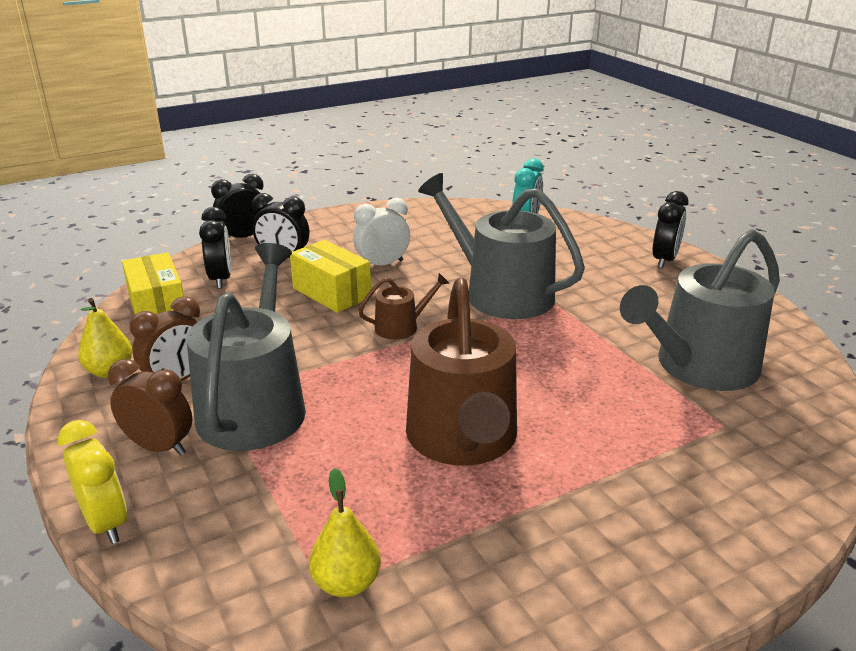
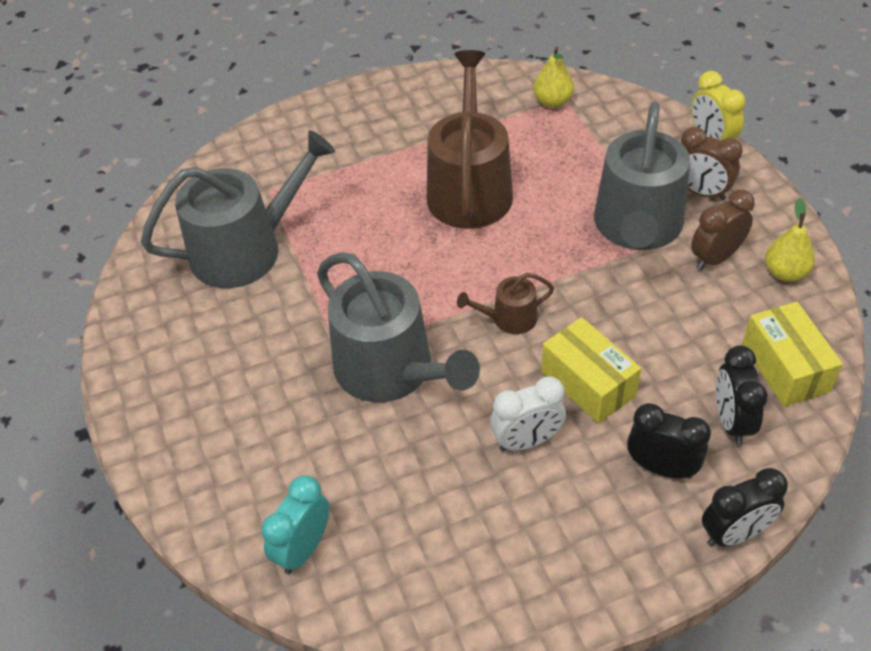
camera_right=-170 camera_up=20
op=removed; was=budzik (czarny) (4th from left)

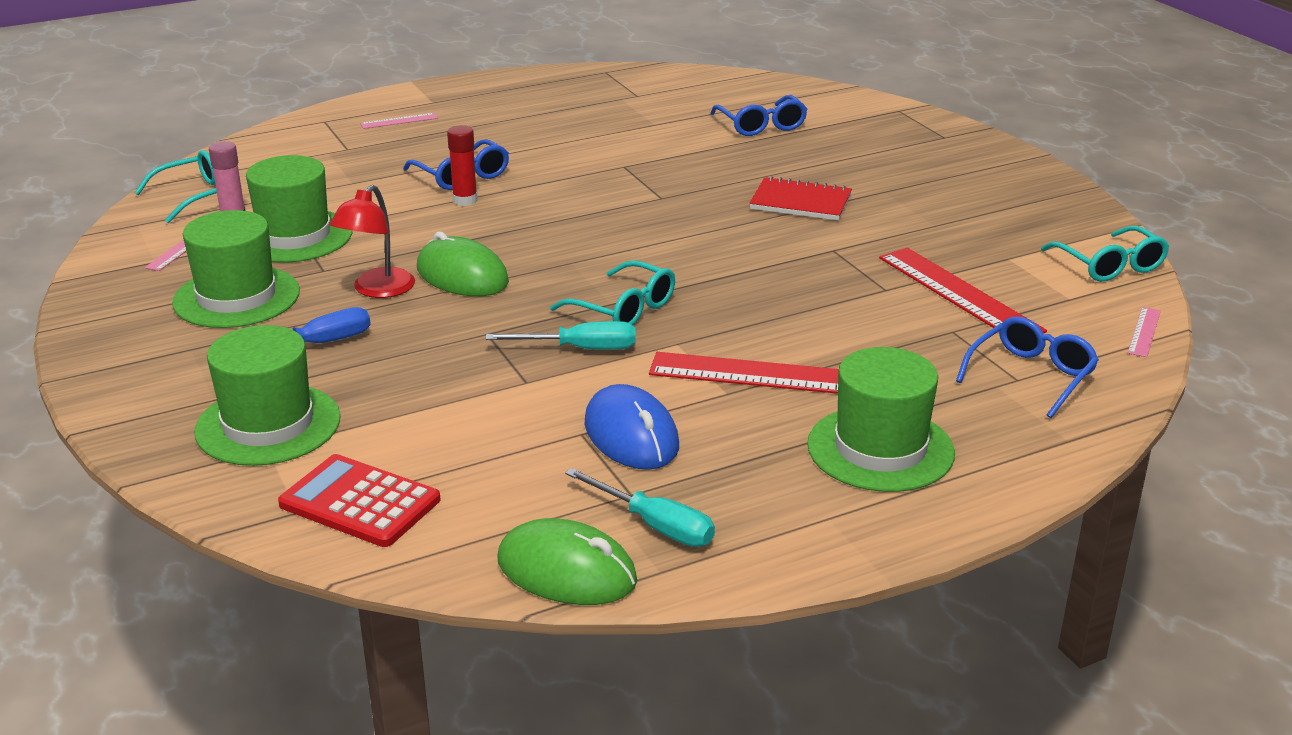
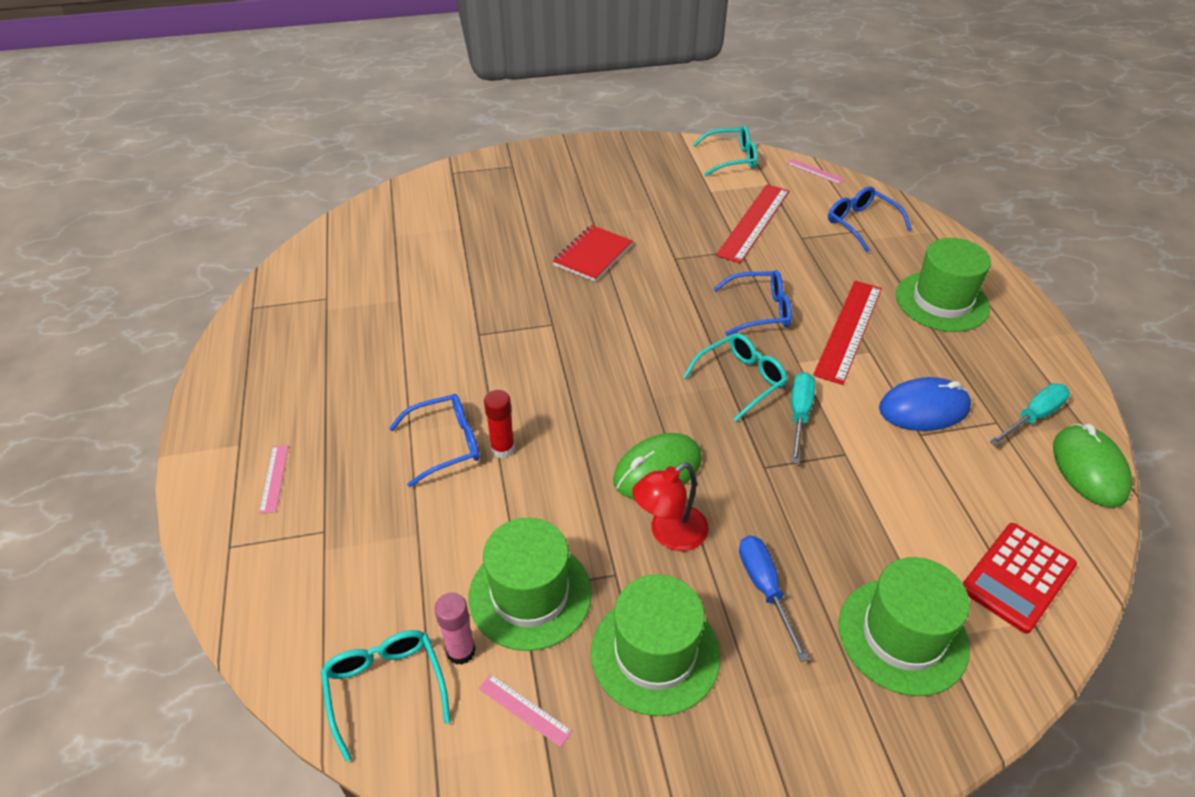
camera_right=-75 camera_up=15
op=turned; was=lampka (czerwony); clockwise=105
op=turned; was=myszka (zielony) (2nd from left); clockwise=-45
op=moved; was=okulary (niebieski) (2nd from left)
op=turned; was=linijka (czerwony) (2nd from left in the first image); clockwise=-45

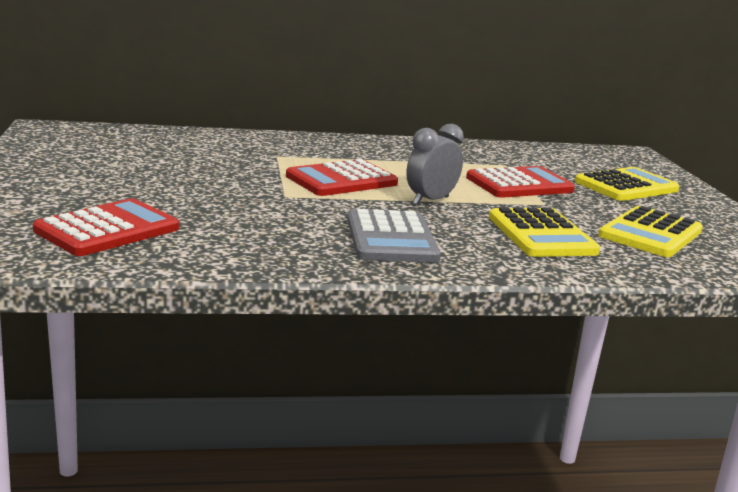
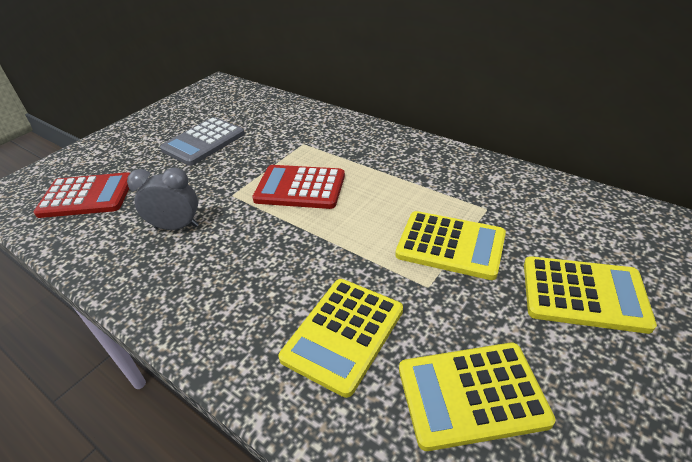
camera_right=50 camera_up=20
op=moved; was=kalkulator (szary)
op=moved; was=budzik (szary)
op=recoloured; was=kalkulator (czerwony) (3rd from left); now=kalkulator (żółty) (2nd from left)

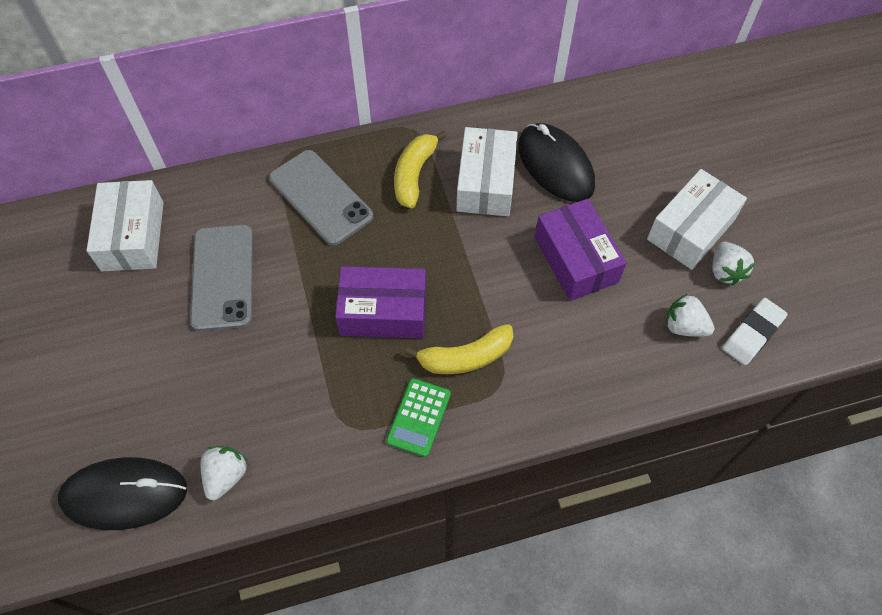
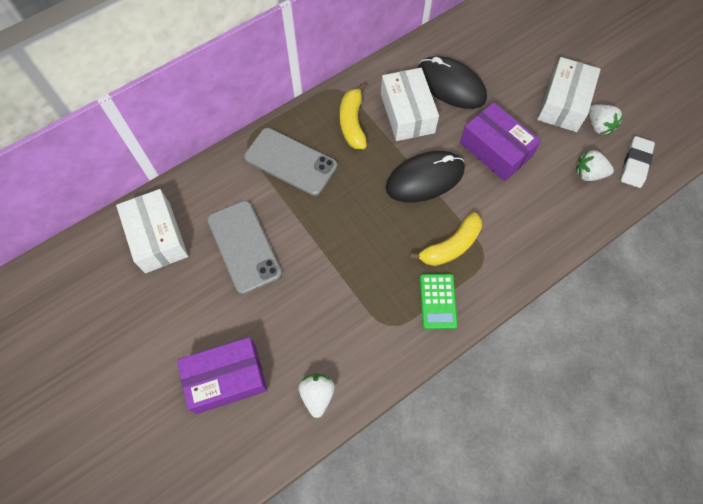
camera_right=-20 camera_up=5
op=moved; was=myszka (czarny) (1st from left)
op=moved; was=pudełko (fioletowy) (1st from left)

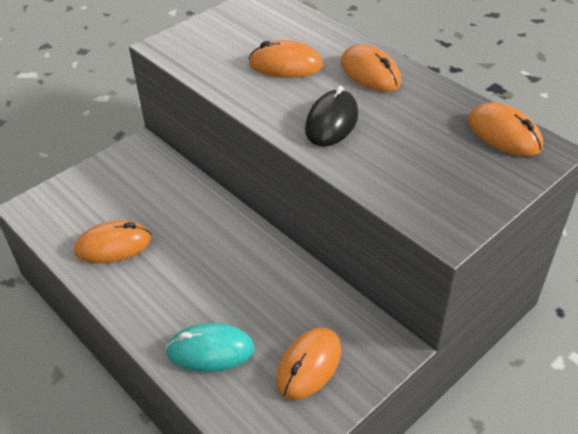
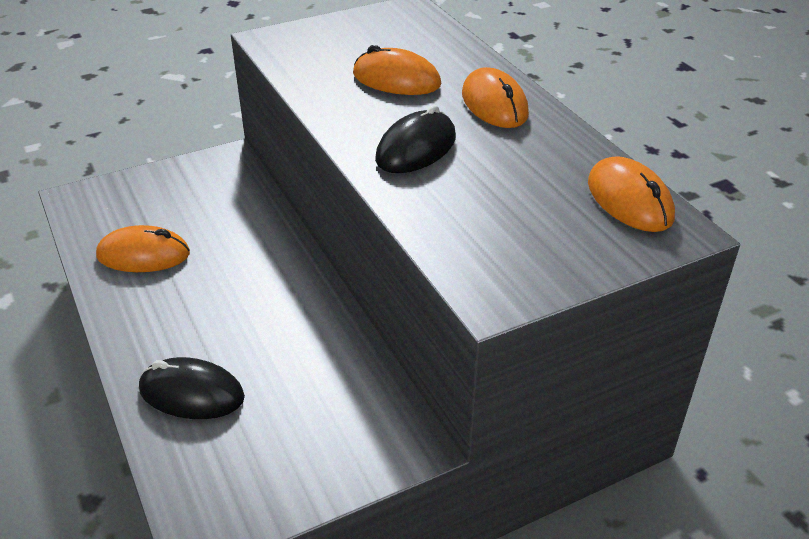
camera_right=15 camera_up=-5
op=recoloured; was=myszka (turkusowy); now=myszka (czarny) (1st from left)
op=removed; was=myszka (pomarańczowy) (3rd from left)

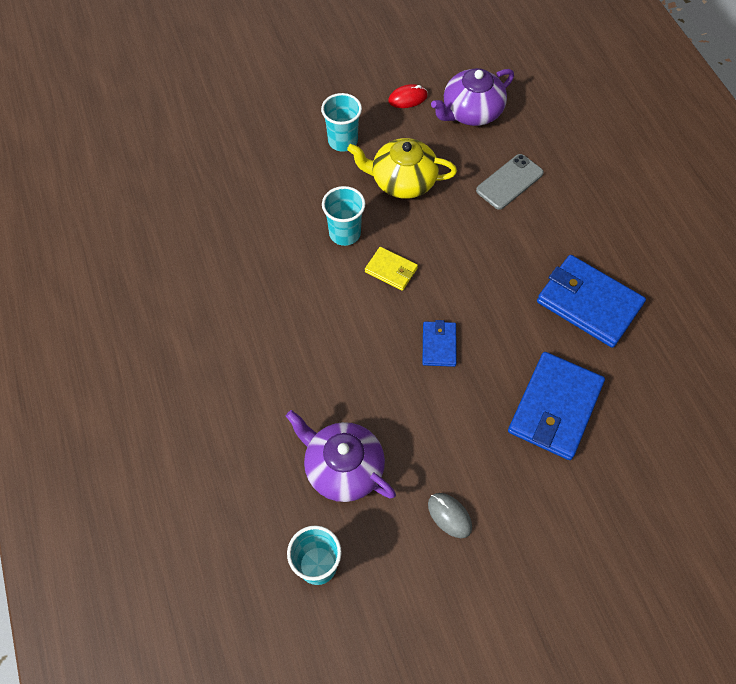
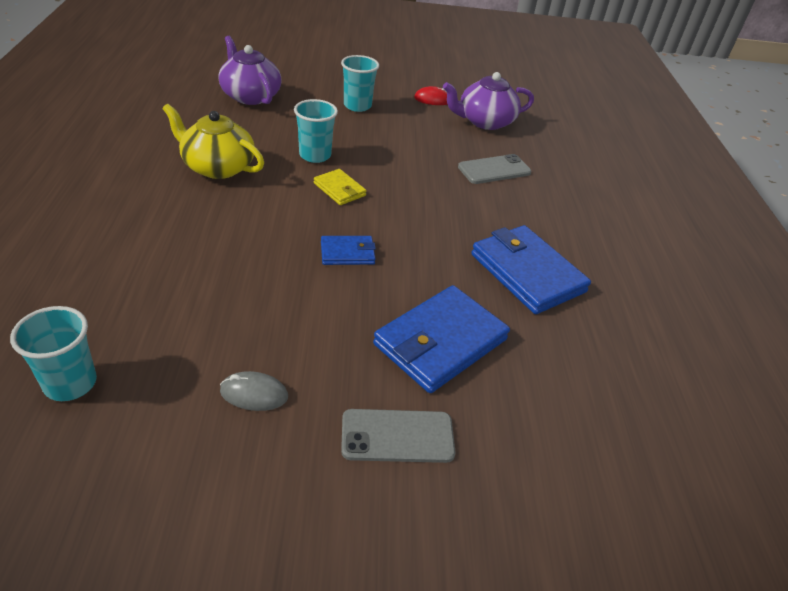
camera_right=15 camera_up=-20
op=moved; was=imbryk (fioletowy) (1st from left)
op=moved; was=imbryk (żółty)
op=turned; was=portfel (niebieski) (1st from left); clockwise=60
op=turned; was=myszka (szary); clockwise=-60
op=added; now=telefon (szary) (1st from left)

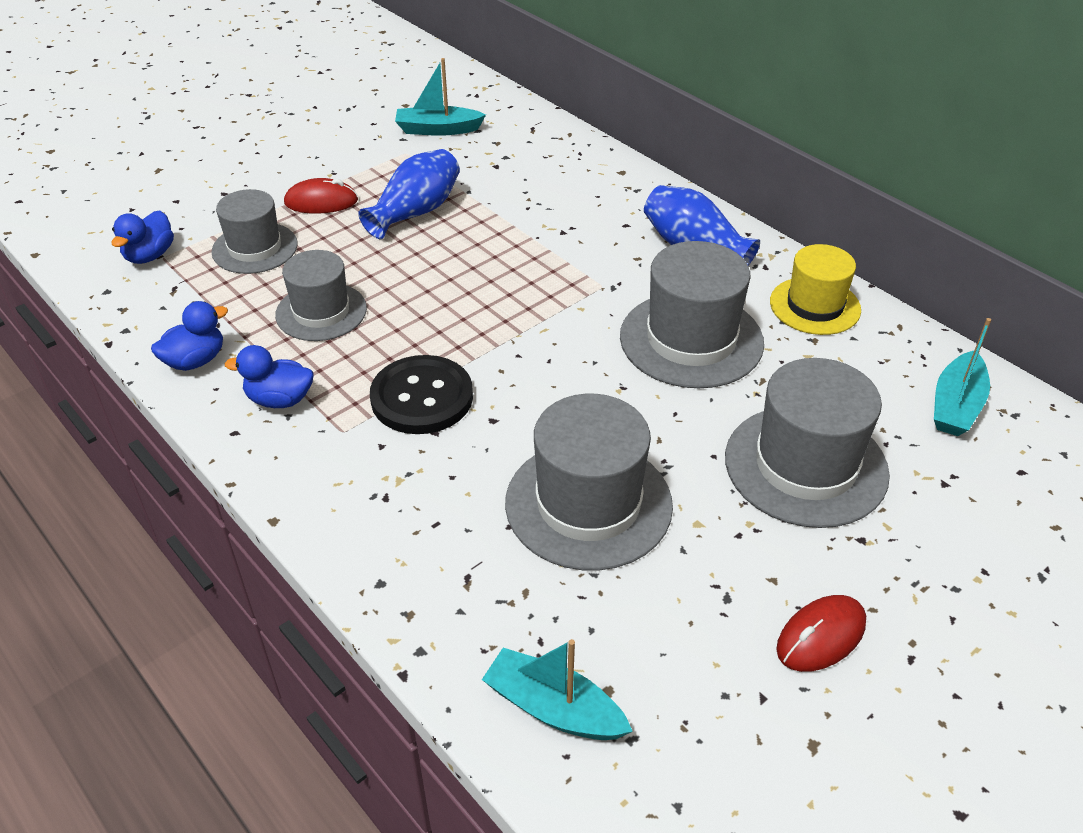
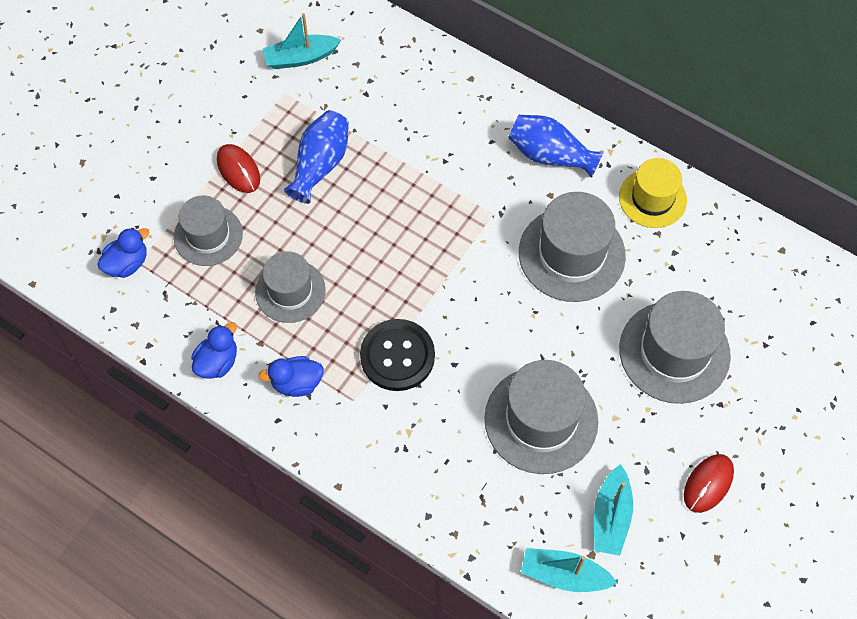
camera_right=-15 camera_up=20
op=turned; was=kaczka (niebieski) (1st from left); clockwise=-135
op=turned; was=myszka (czerwony) (1st from left); clockwise=75
op=moved; was=łódka (turkusowy) (3rd from left)

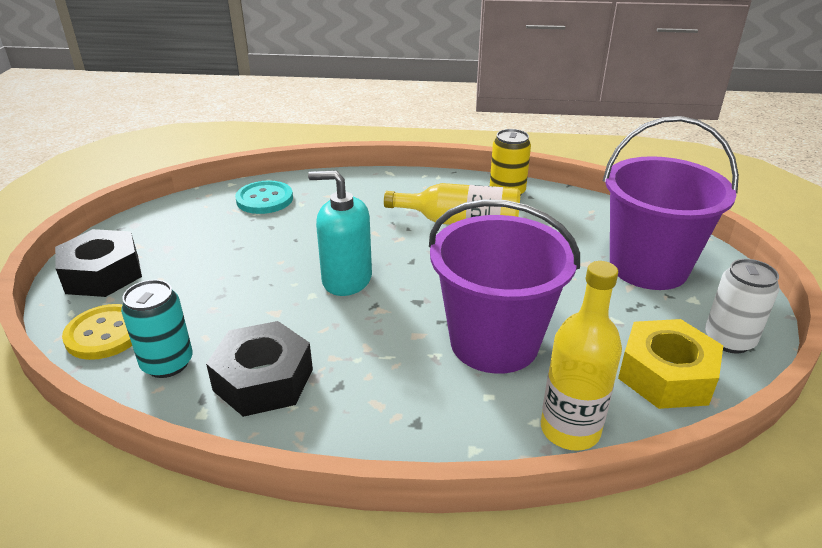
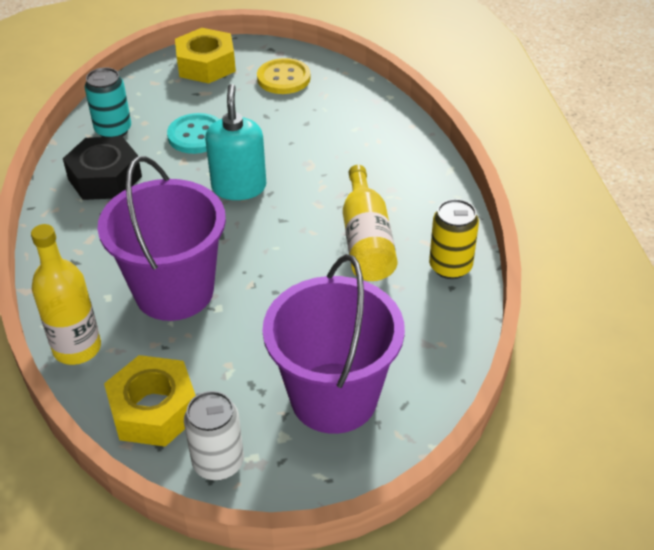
camera_right=75 camera_up=10
op=recoloured; was=nakrętka (czarny) (1st from left); now=nakrętka (żółty) (2nd from left)
op=moved; was=guzik (żółty)
op=moved; was=guzik (turkusowy)

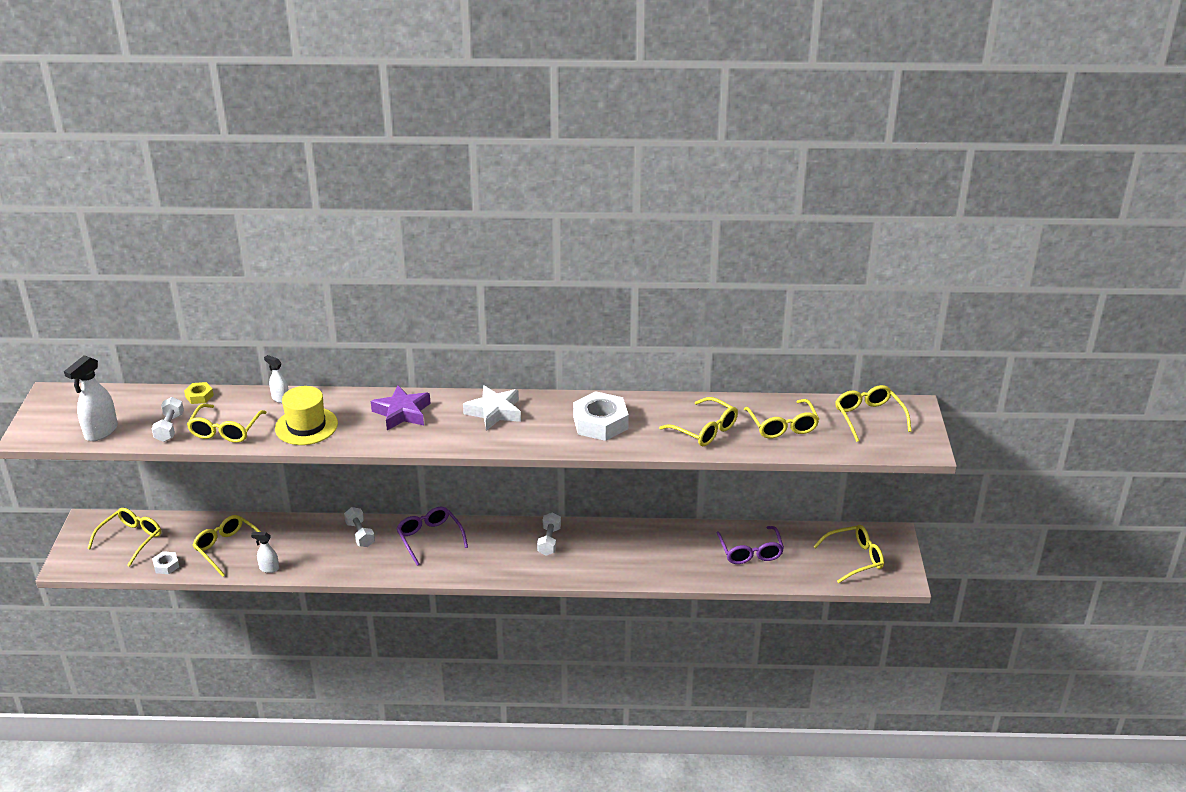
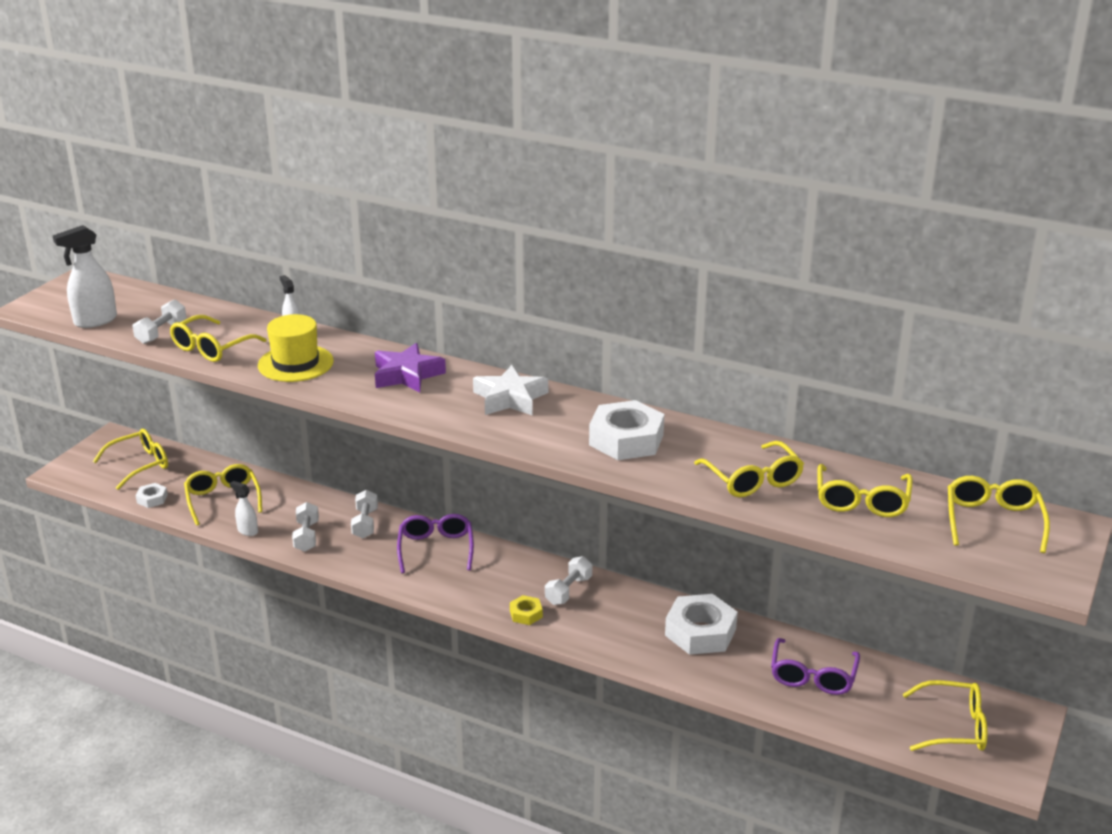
camera_right=25 camera_up=-5
op=moved; was=nakrętka (żółty)
op=added; now=hantel (biały) (2nd from left)
op=added; now=nakrętka (biały) (3rd from left)

